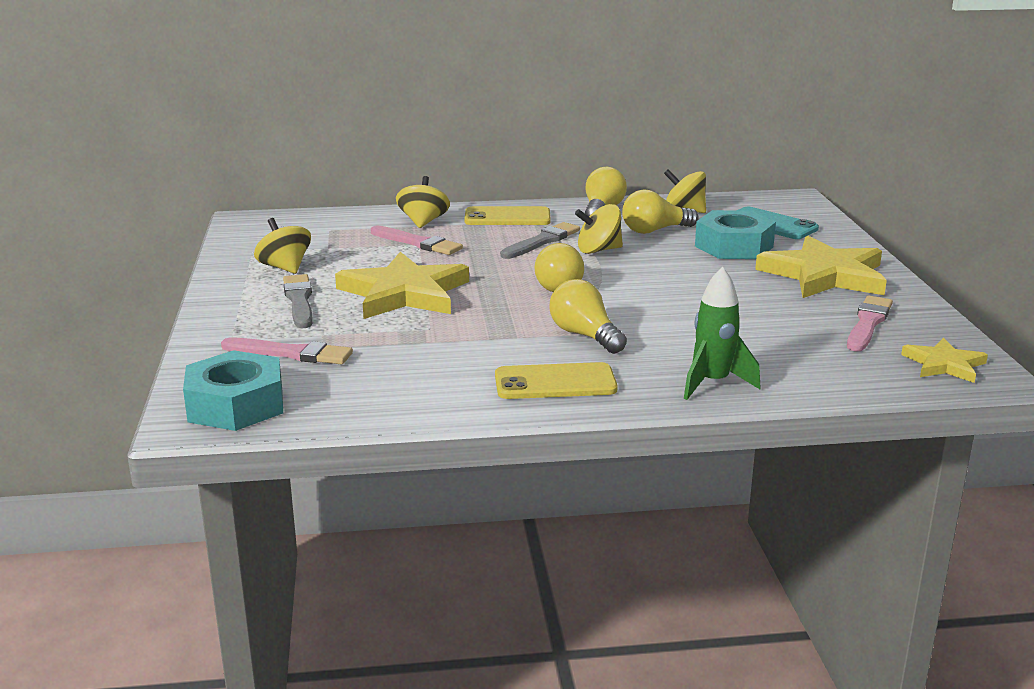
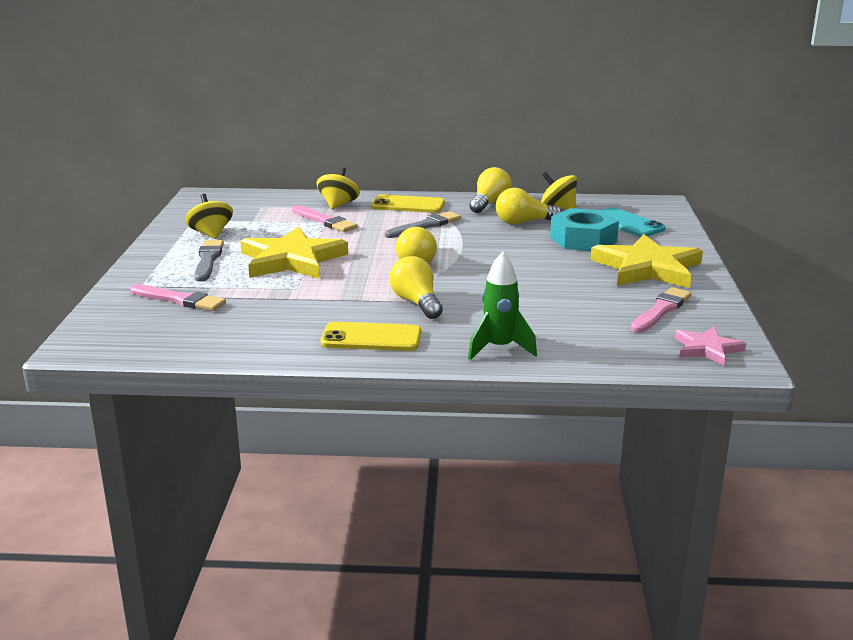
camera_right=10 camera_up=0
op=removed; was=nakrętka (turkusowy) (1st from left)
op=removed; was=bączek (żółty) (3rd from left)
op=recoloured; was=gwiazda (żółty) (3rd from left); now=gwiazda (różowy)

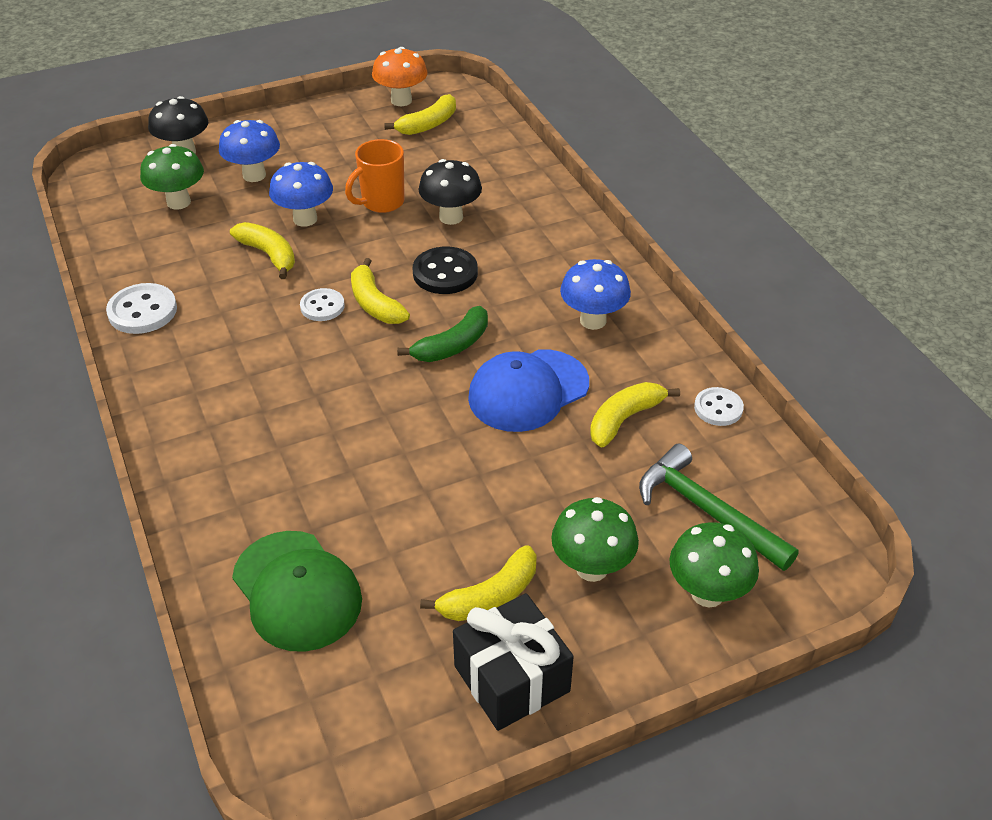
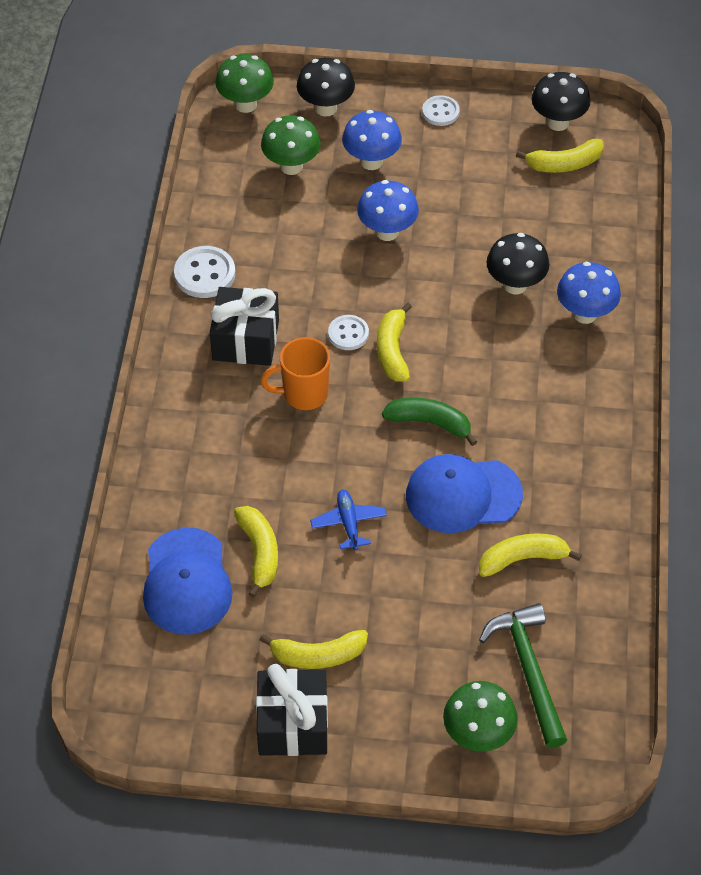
camera_right=30 camera_up=10
op=moved; was=banan (żółty) (1st from left)
op=recoloured; was=czapka (zielony); now=czapka (niebieski) (1st from left)
op=moved; was=kubek (pomarańczowy)
op=recoloured; was=grzyb (pomarańczowy); now=grzyb (czarny) (3rd from left)
op=turned; was=banan (zielony); clockwise=-150
op=removed; was=guzik (czarny)
op=moved; was=grzyb (zielony) (2nd from left in the first image); now=grzyb (zielony) (1st from left)
op=moved; was=grzyb (niebieski) (3rd from left)
op=moved; was=guzik (biały) (3rd from left)
op=added; now=prezent (czarny) (1st from left)
op=added; now=samolot (niebieski)

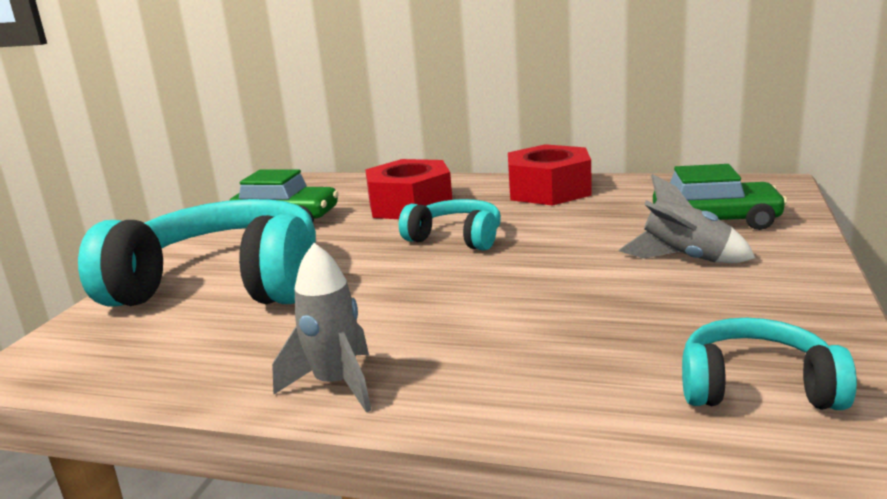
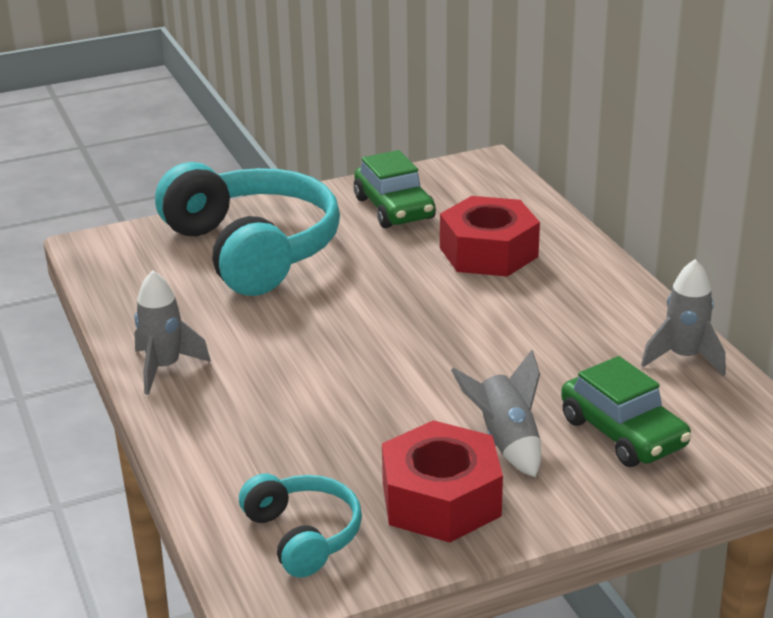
camera_right=50 camera_up=10
op=removed; was=słuchawki (turkusowy) (2nd from left)
op=moved; was=nakrętka (czerwony) (2nd from left in the first image); now=nakrętka (czerwony) (1st from left)
op=added; now=rakieta (szary) (3rd from left)

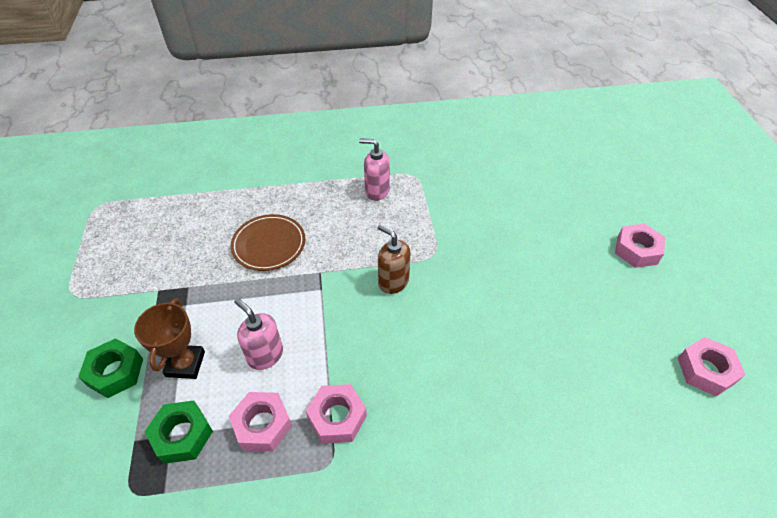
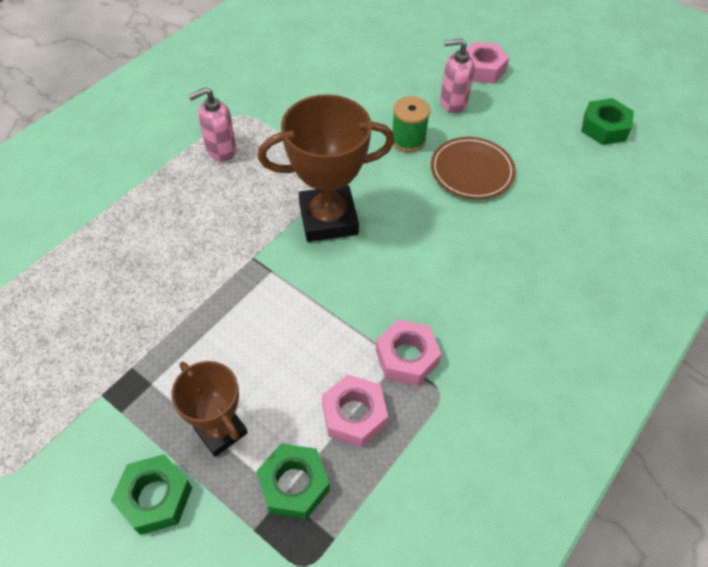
camera_right=-45 camera_up=5
op=moved; was=talerz (brązowy)
op=moved; was=dozownik mydła (różowy) (1st from left in the first image); now=dozownik mydła (różowy) (2nd from left)
op=replaced; was=dozownik mydła (brązowy); now=puchar (brązowy) (2nd from left)
op=recoloured; was=nakrętka (różowy) (4th from left); now=nakrętka (zielony) (3rd from left)
op=added; now=szpulka (zielony)

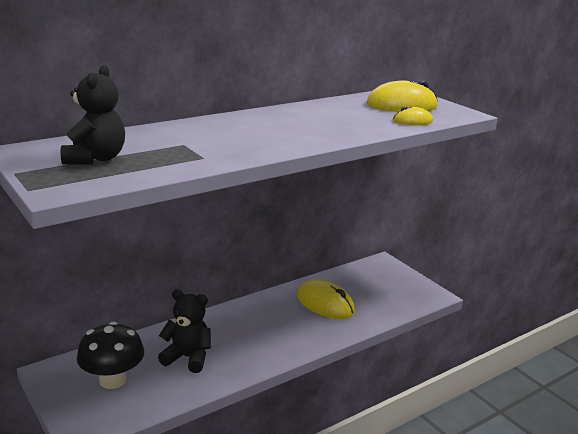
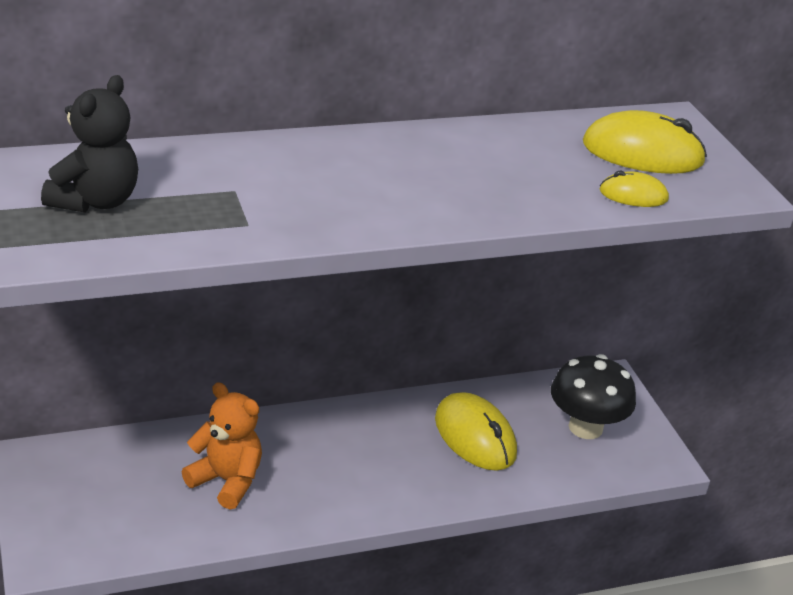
camera_right=15 camera_up=10
op=moved; was=grzyb (czarny)
op=recoloured; was=miś (czarny) (2nd from left); now=miś (pomarańczowy)

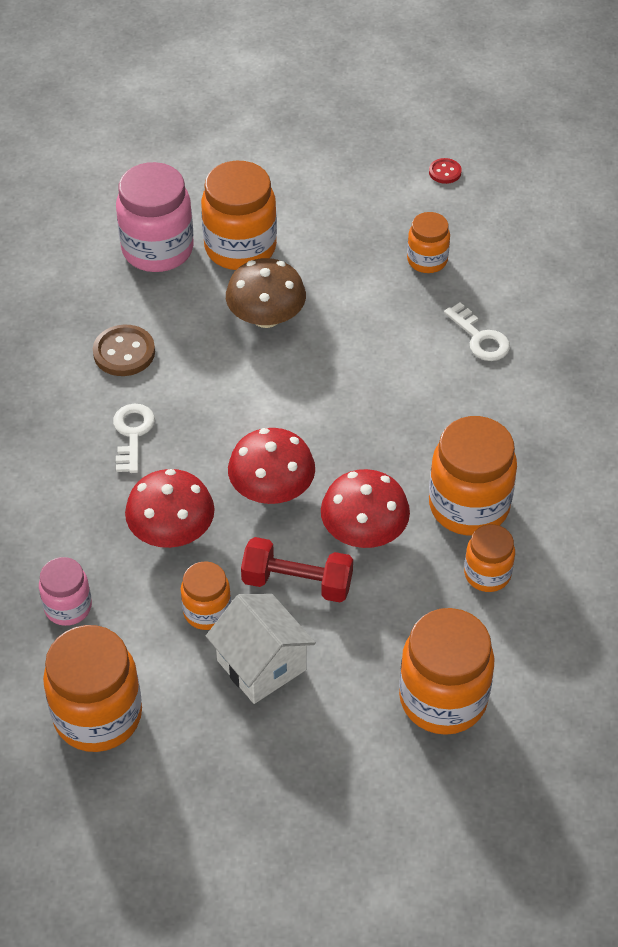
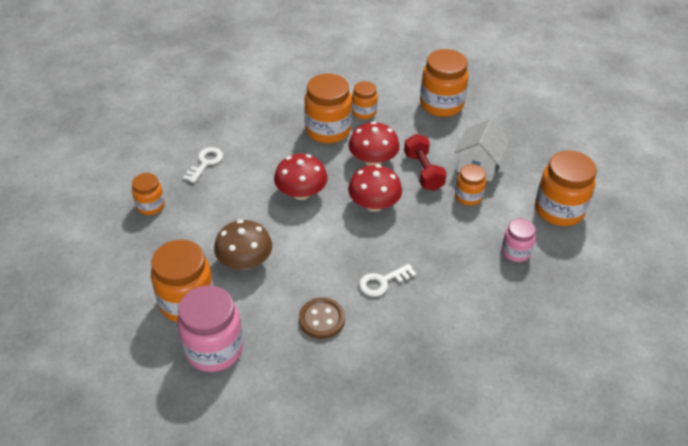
camera_right=-120 camera_up=-5
op=moved; was=grzyb (czerwony) (1st from left)
op=removed; was=guzik (czerwony)

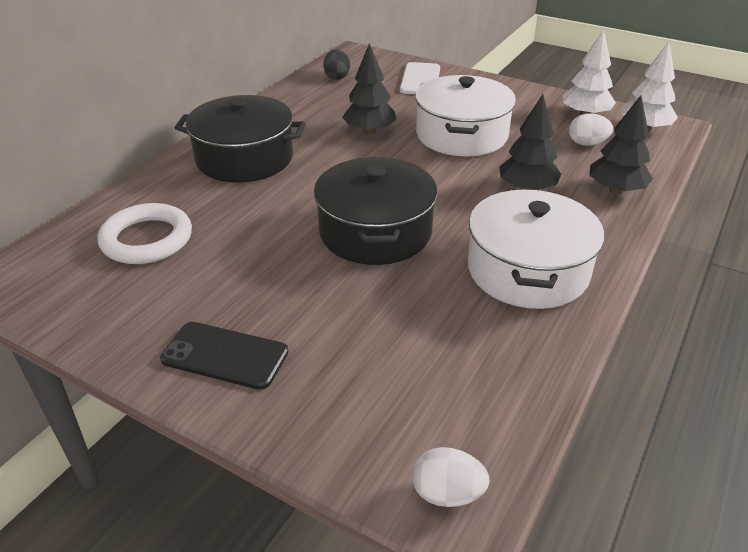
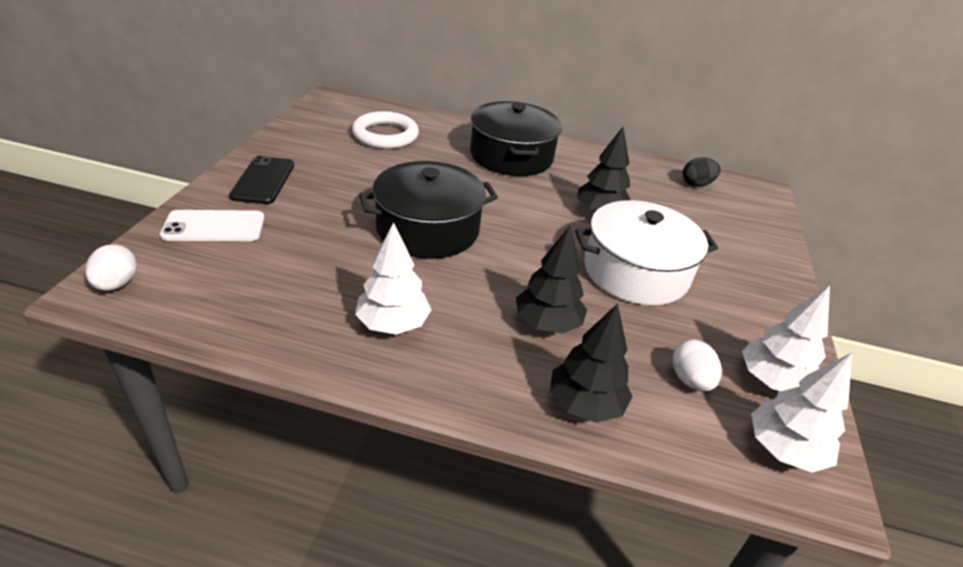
camera_right=70 camera_up=0
op=moved; was=telefon (biały)
op=replaced; was=garnek (biały) (2nd from left); now=drzewko (biały) (1st from left)

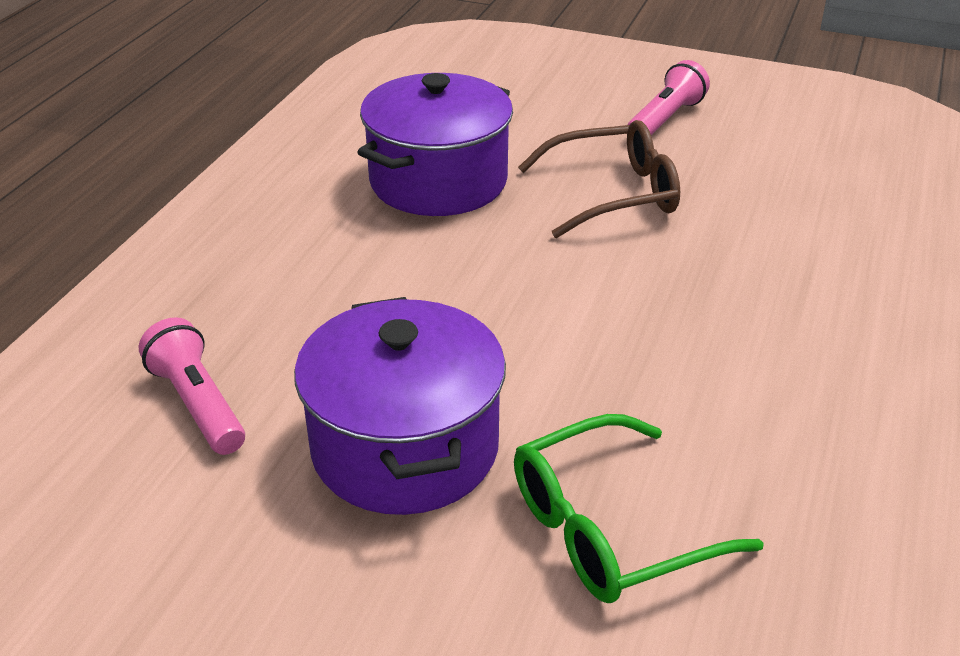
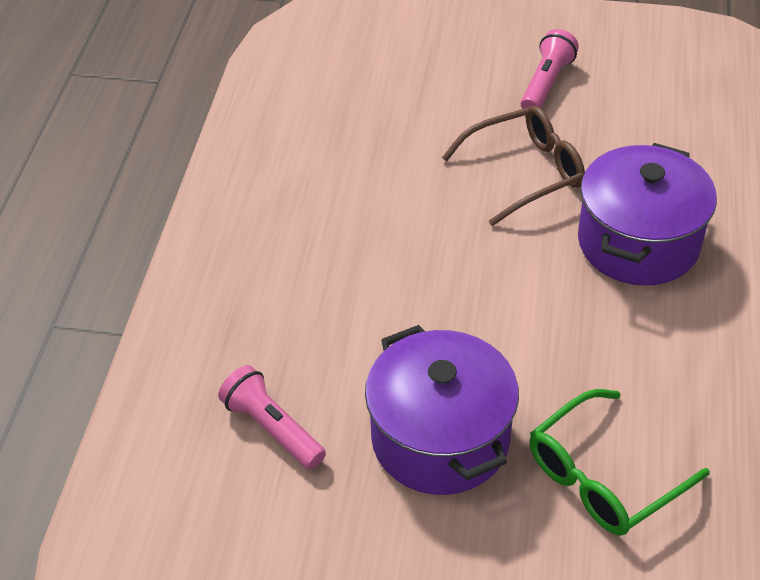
camera_right=-10 camera_up=10
op=moved; was=garnek (fioletowy) (2nd from left)

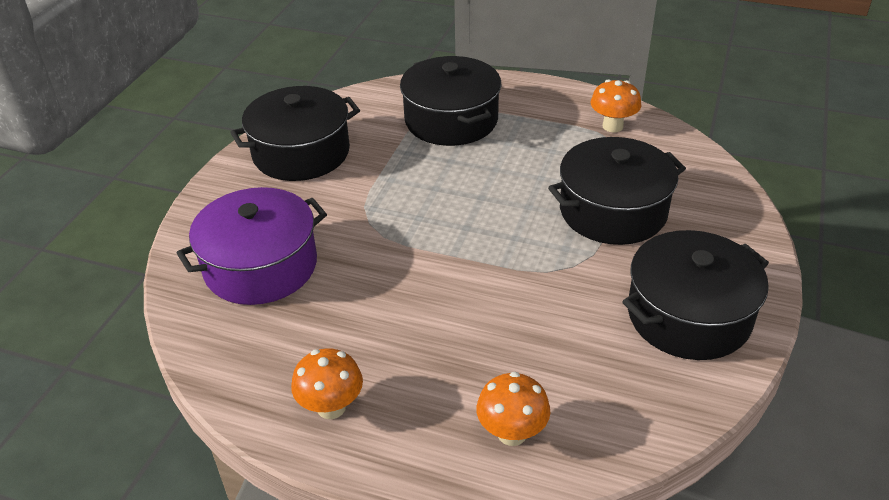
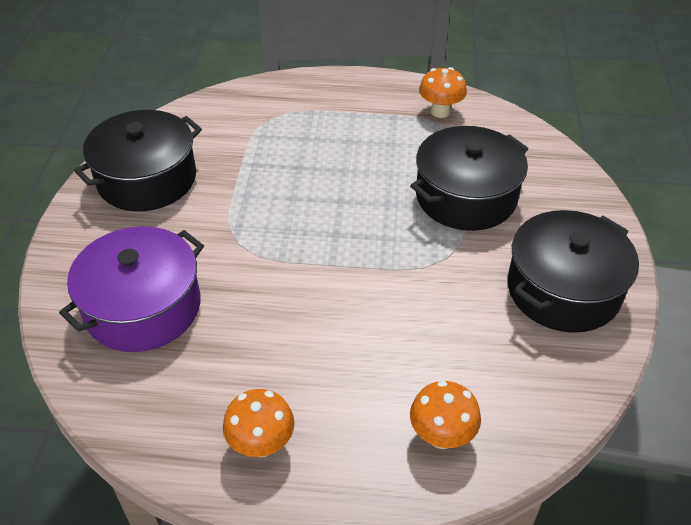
camera_right=-15 camera_up=5
op=removed; was=garnek (czarny) (2nd from left)

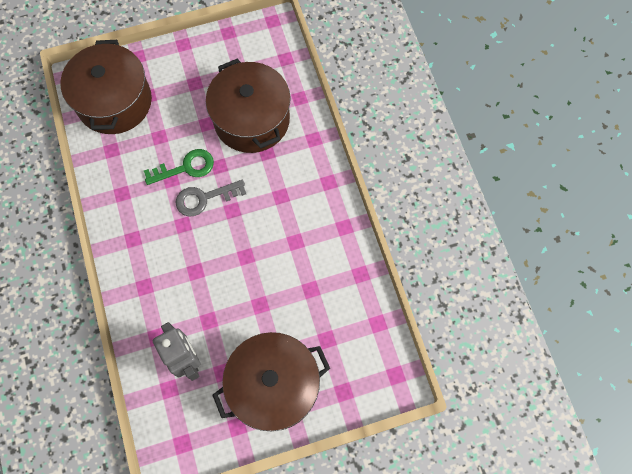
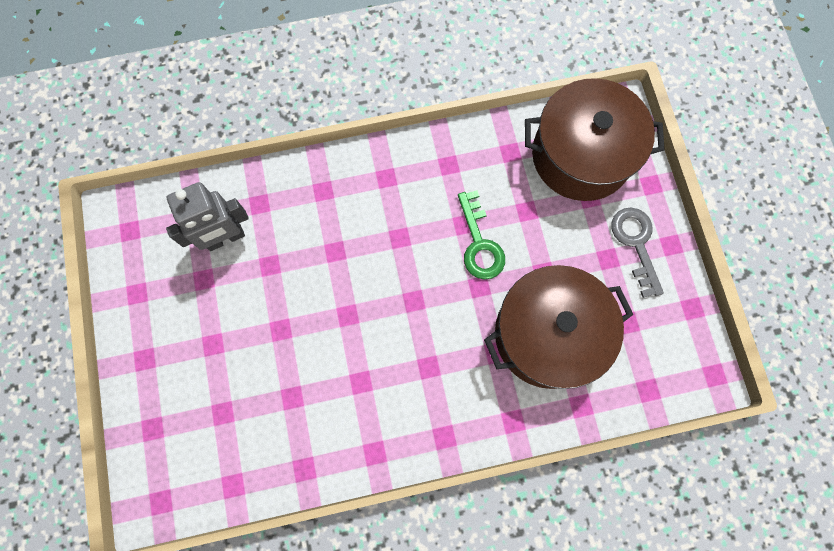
camera_right=95 camera_up=5
op=moved; was=klucz (szary)
op=removed; was=garnek (brązowy) (3rd from left)

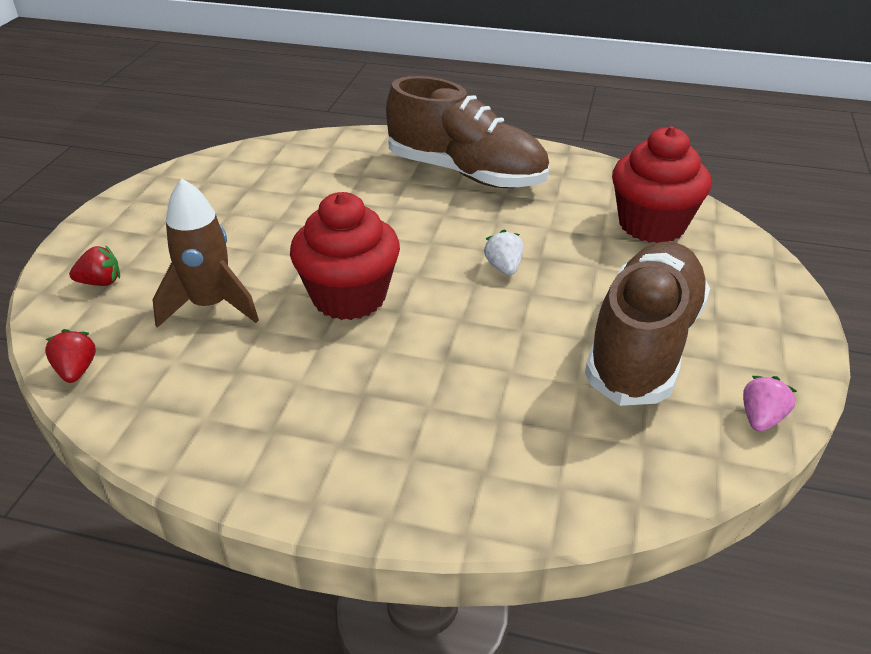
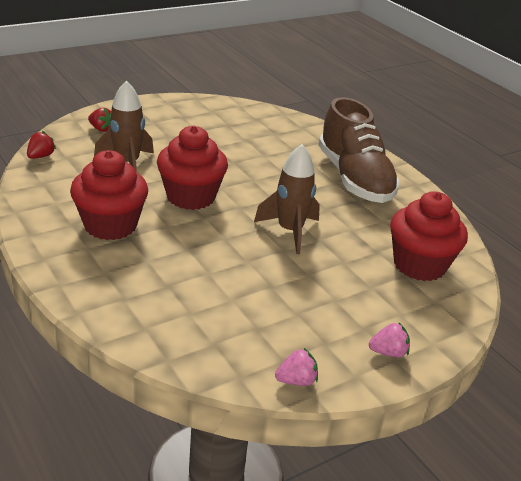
camera_right=40 camera_up=-5
op=replaced; was=truskawka (biały); now=rakieta (brązowy) (2nd from left)
op=removed; was=but (brązowy) (2nd from left)
op=added; now=muffinka (czerwony) (1st from left)
op=added; now=truskawka (różowy) (2nd from left)

